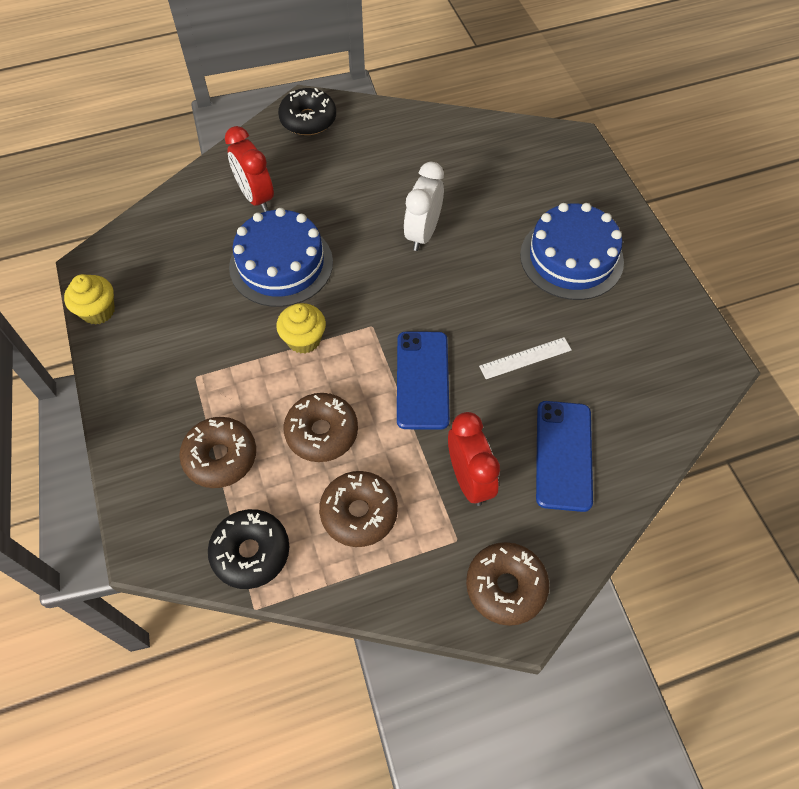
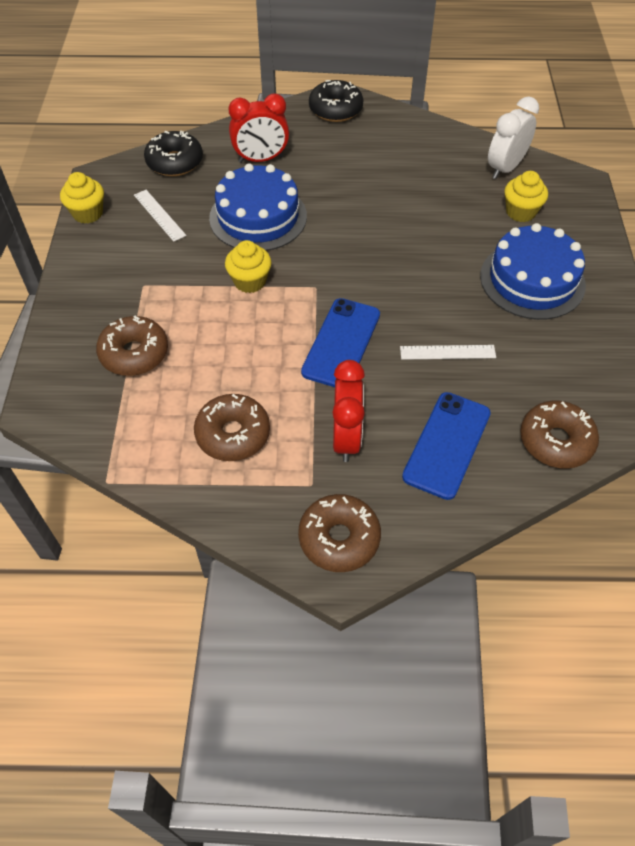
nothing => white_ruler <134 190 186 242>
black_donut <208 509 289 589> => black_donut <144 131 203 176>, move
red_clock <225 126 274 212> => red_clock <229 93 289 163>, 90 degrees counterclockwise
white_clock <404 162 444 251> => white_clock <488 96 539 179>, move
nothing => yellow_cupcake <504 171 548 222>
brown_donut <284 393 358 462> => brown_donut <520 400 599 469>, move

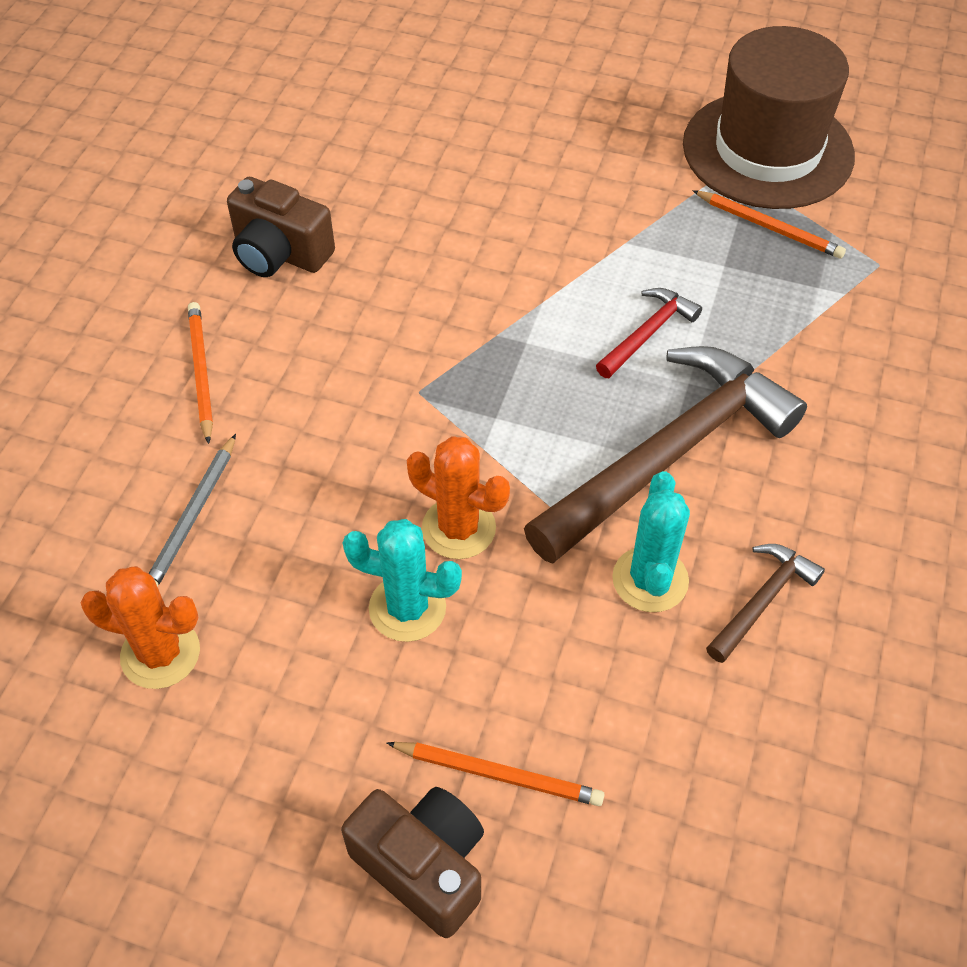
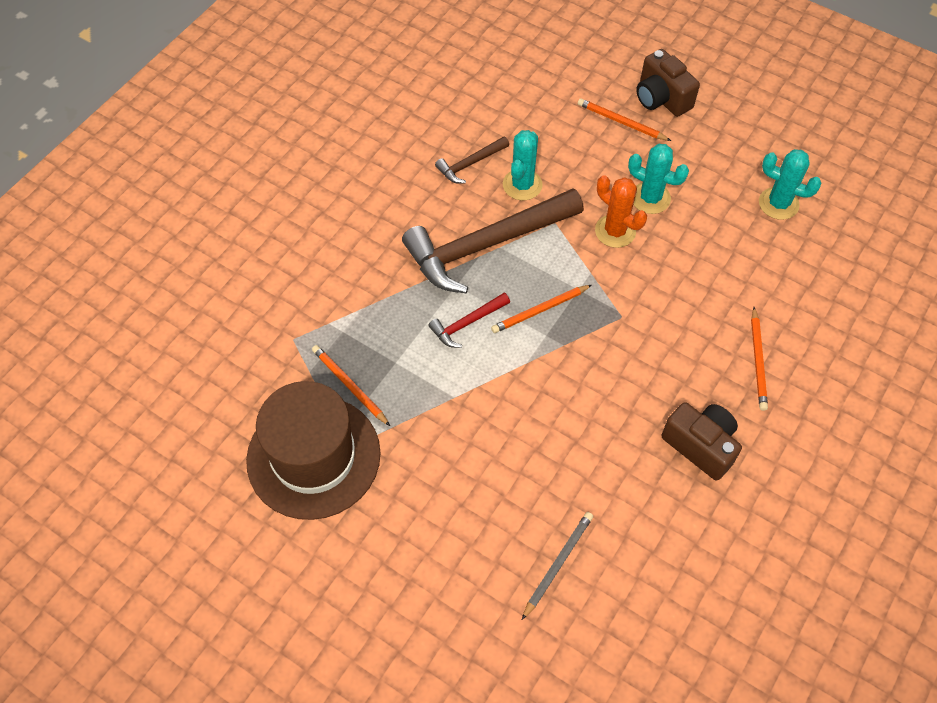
nothing => orange_pencil <491 285 592 333>
grey_pencil <148 434 236 587> => grey_pencil <522 512 593 620>, move
orange_cactus <81 566 200 689> => turquoise_cactus <759 149 822 220>

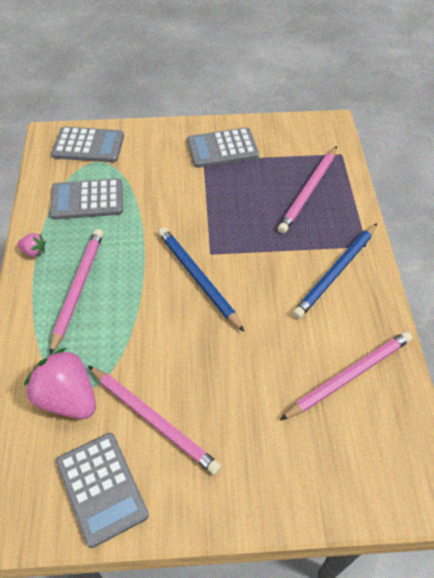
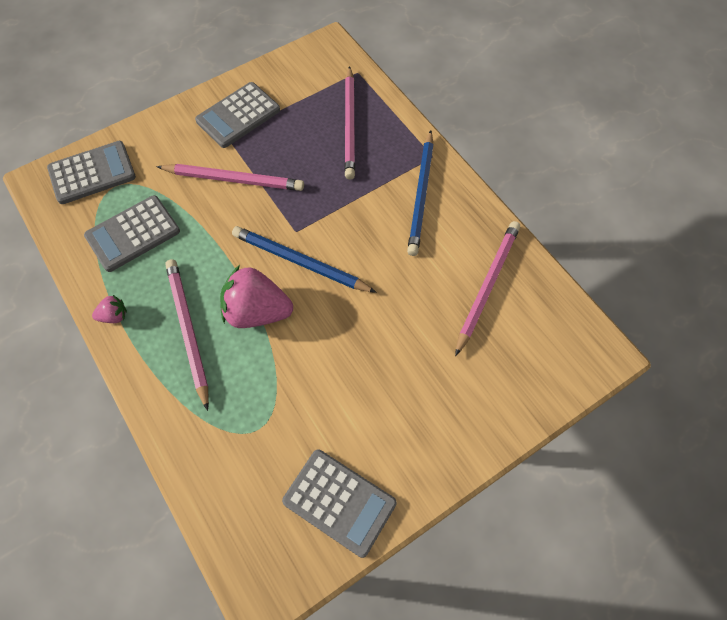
pink_pencil <88 366 221 475> => pink_pencil <156 164 304 191>, move
pink_strawberry <24 348 96 419> => pink_strawberry <220 265 293 328>, move

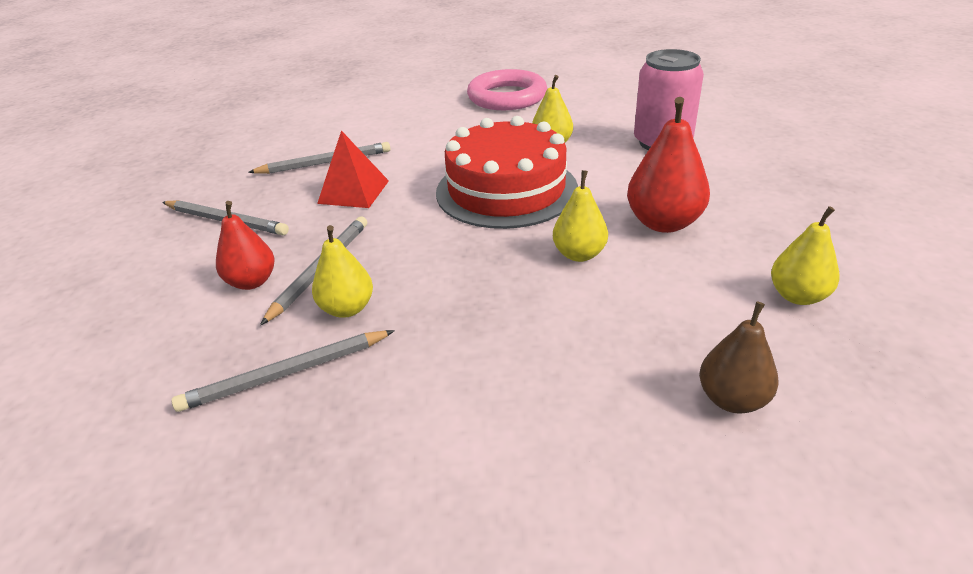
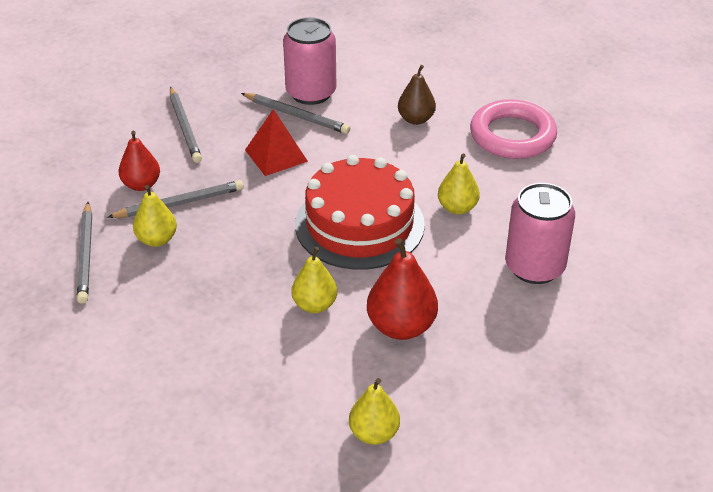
grey_pencil <172 330 395 412> => grey_pencil <77 202 92 304>, 120 degrees counterclockwise
nothing => pink_can <283 17 336 105>
brown_pear <699 301 778 413> => brown_pear <398 65 436 125>, move

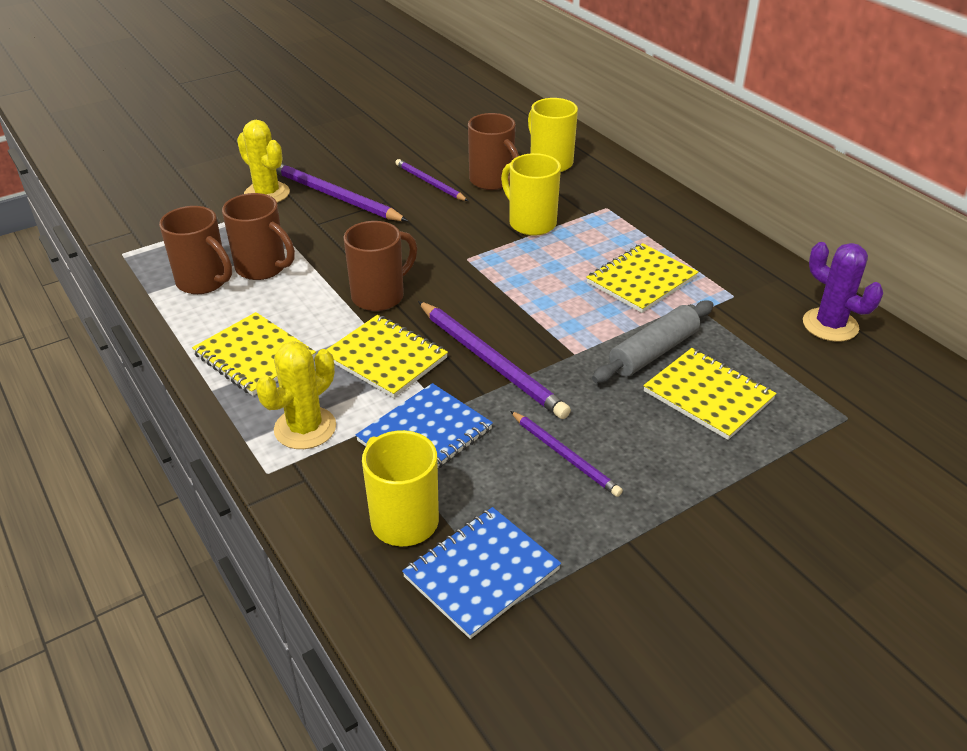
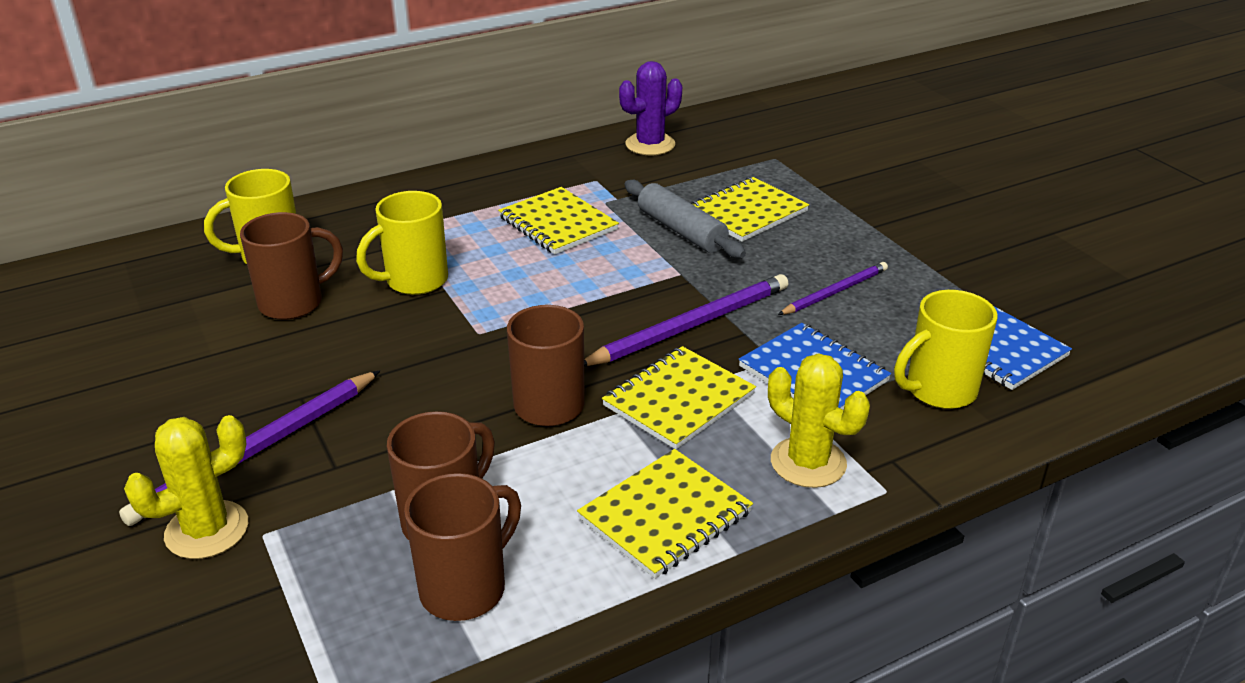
purple_pencil <395 159 468 201> => nothing

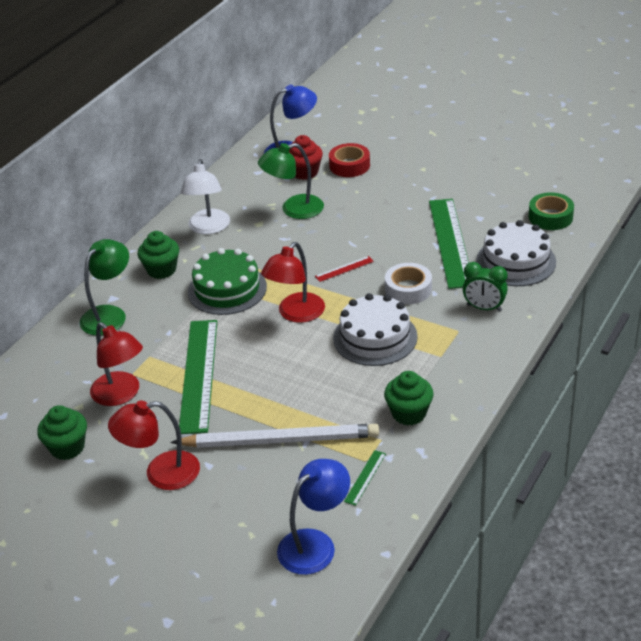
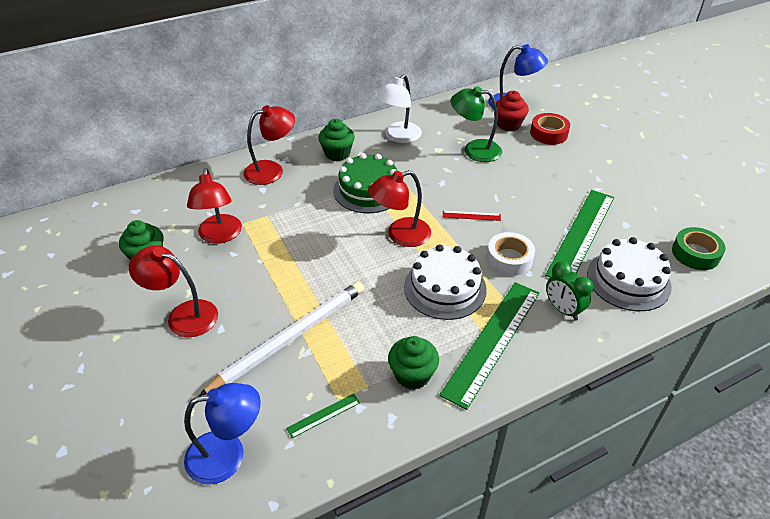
white_pencil <170 424 379 448> => white_pencil <199 281 364 396>, 75 degrees counterclockwise
green_lamp <80 239 129 335> => red_lamp <243 105 295 185>
green_ruler <179 320 217 434> => green_ruler <439 282 540 410>, move

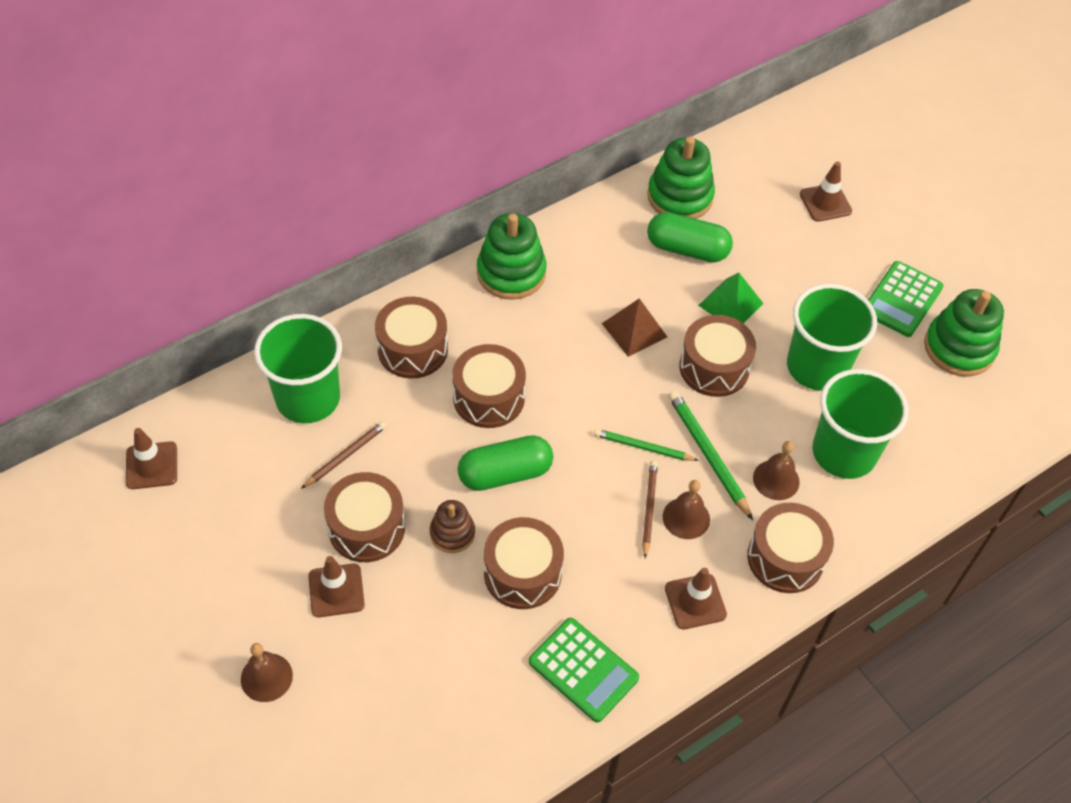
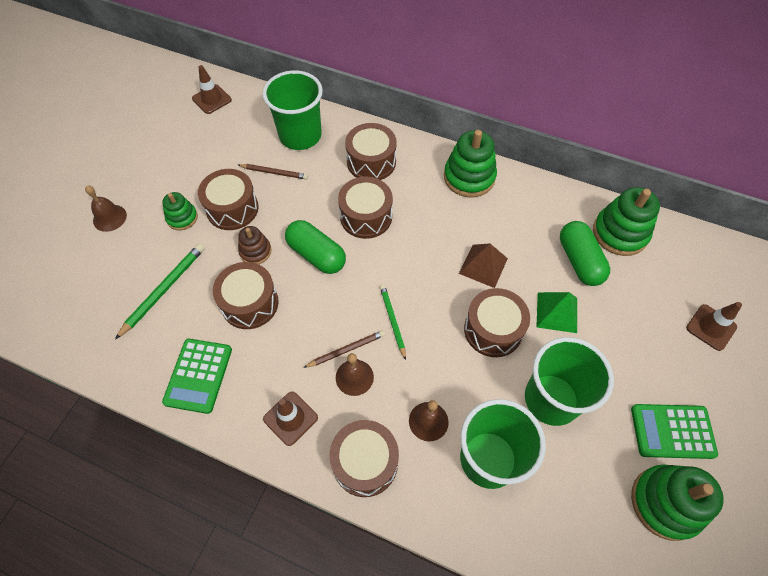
green_pencil <668 390 753 520> => green_pencil <115 244 205 340>, move
brown_traffic_cone <308 556 365 617> => green_stacking_toy <162 192 198 231>

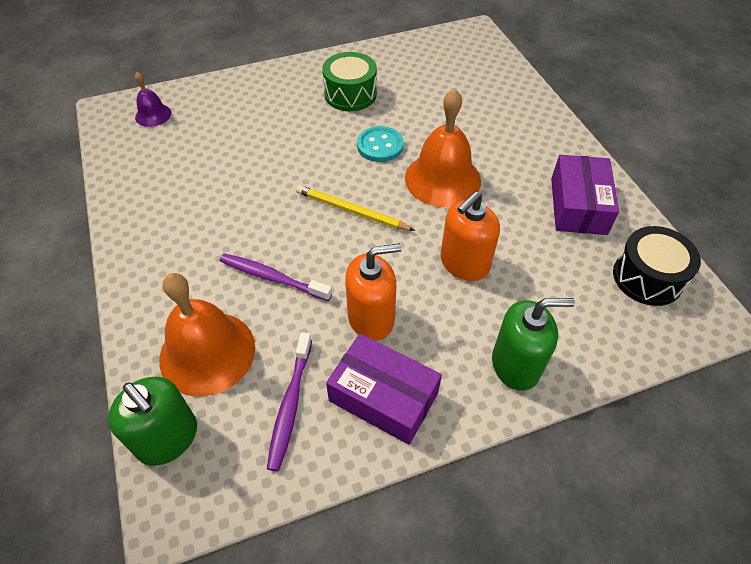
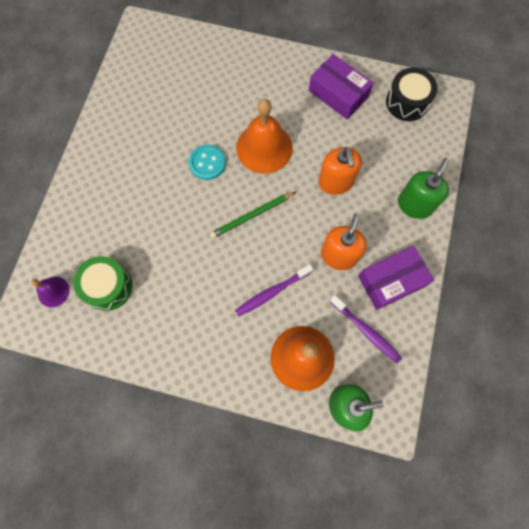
green_drum <322 52 377 111> => green_drum <73 256 132 311>, move
yellow_pencil <296 185 415 231> => green_pencil <210 192 295 239>

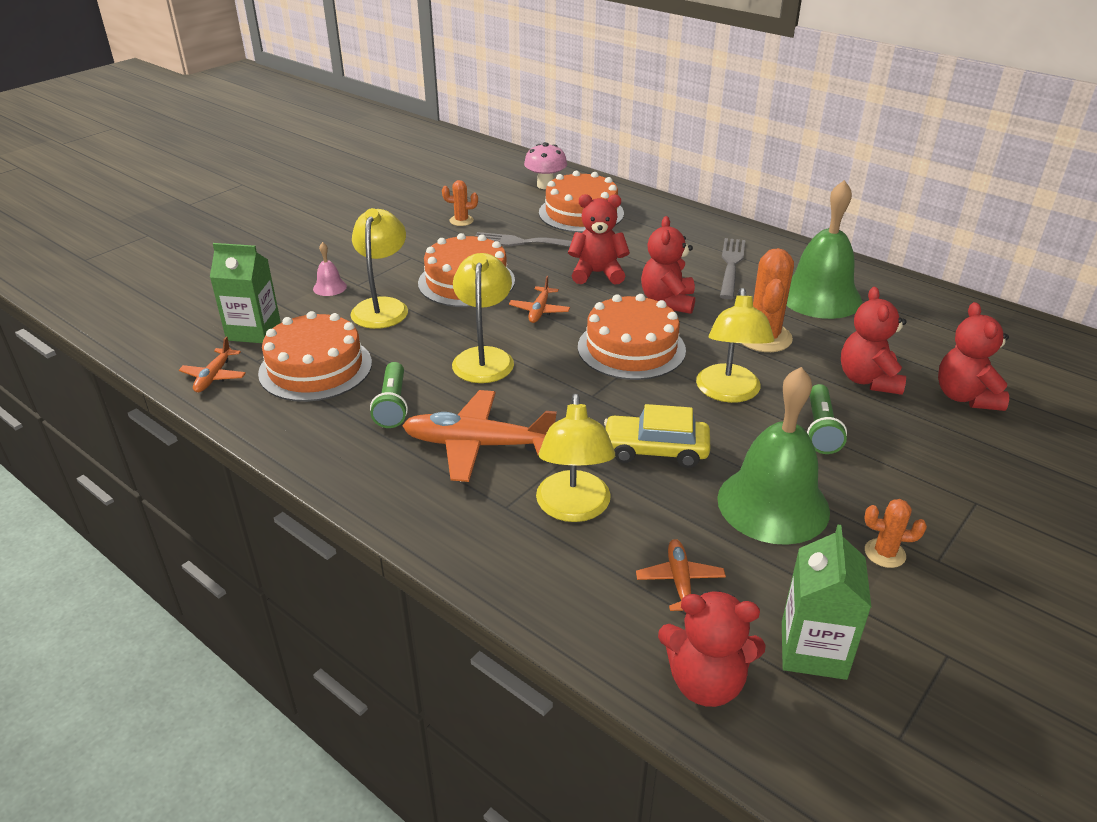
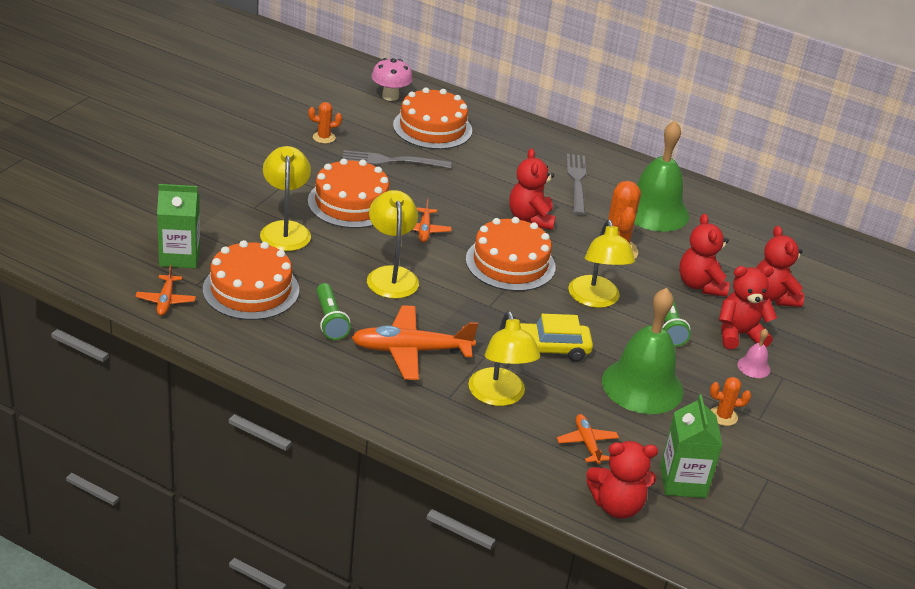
red_teddy_bear <568 194 630 285> => red_teddy_bear <719 265 777 349>, move
pink_bell <313 242 347 296> => pink_bell <738 329 770 378>, move

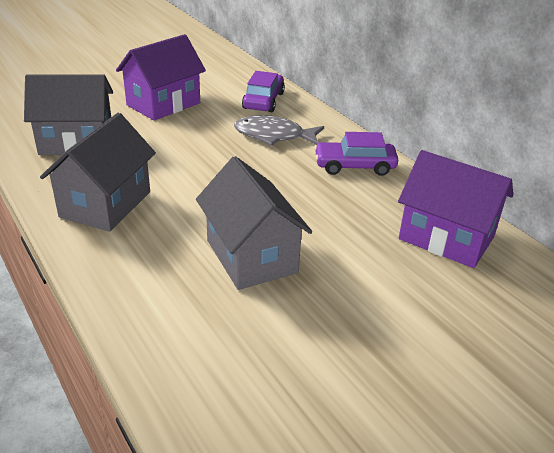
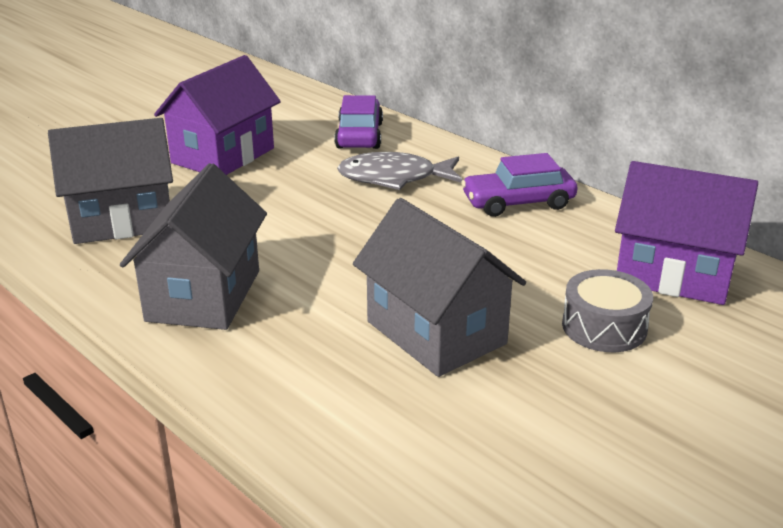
nothing => grey_drum <562 269 653 352>

